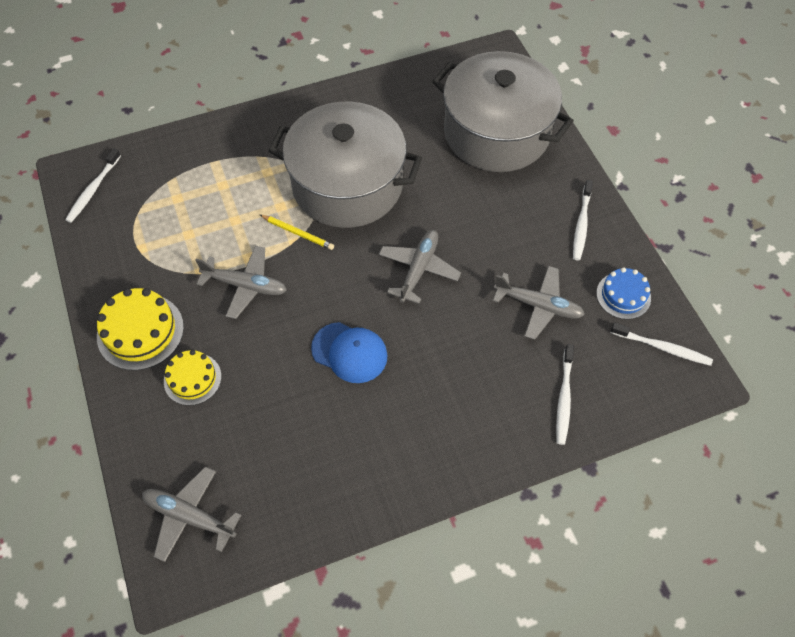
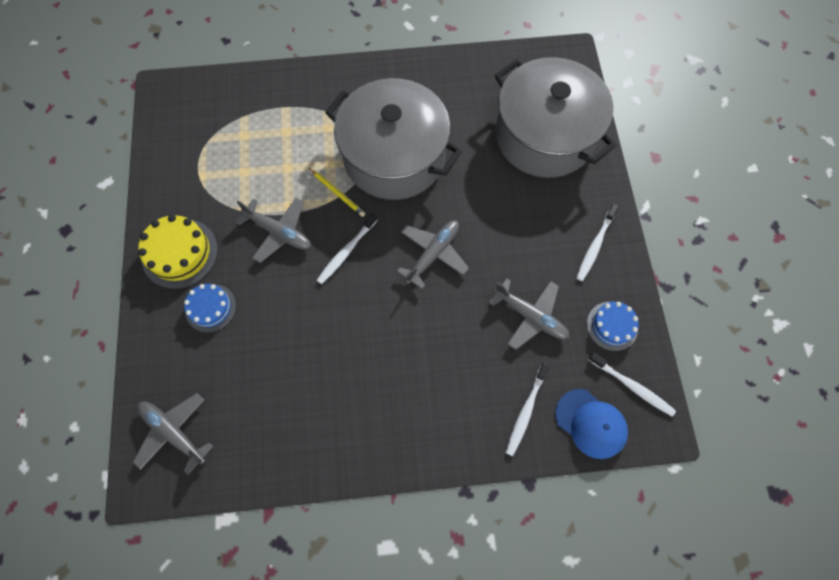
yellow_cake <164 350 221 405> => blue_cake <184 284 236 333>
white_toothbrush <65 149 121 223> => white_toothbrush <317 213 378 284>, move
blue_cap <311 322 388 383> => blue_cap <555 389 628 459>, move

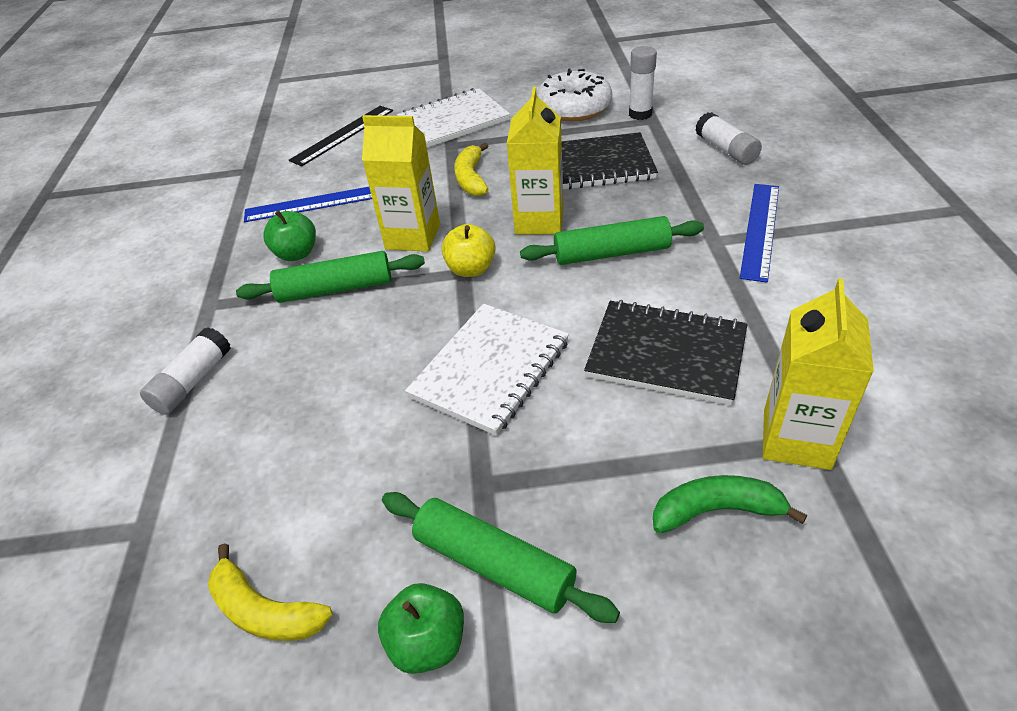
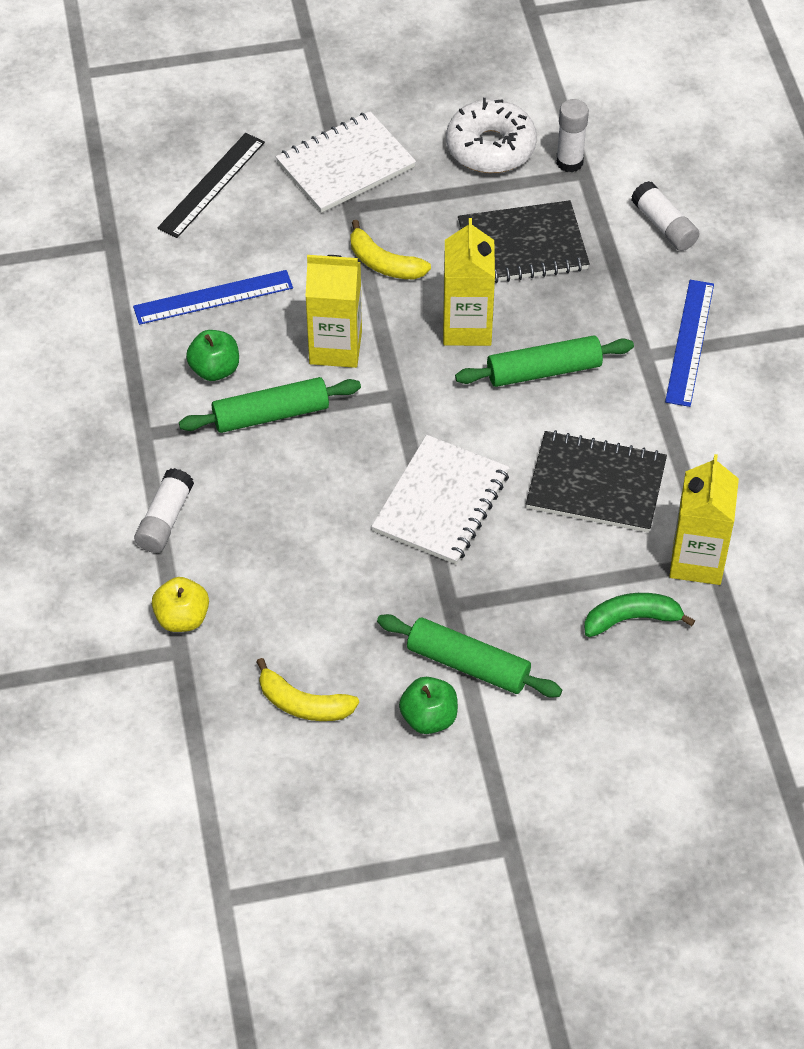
yellow_apple <442 224 496 277> => yellow_apple <152 577 209 632>, move
yellow_banana <454 142 489 196> => yellow_banana <350 220 431 279>, 45 degrees counterclockwise

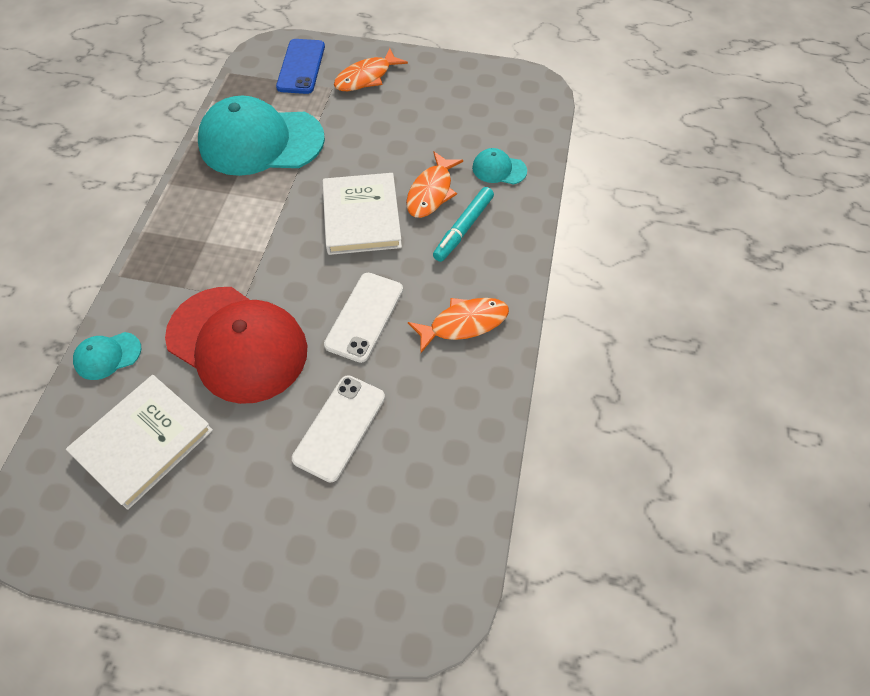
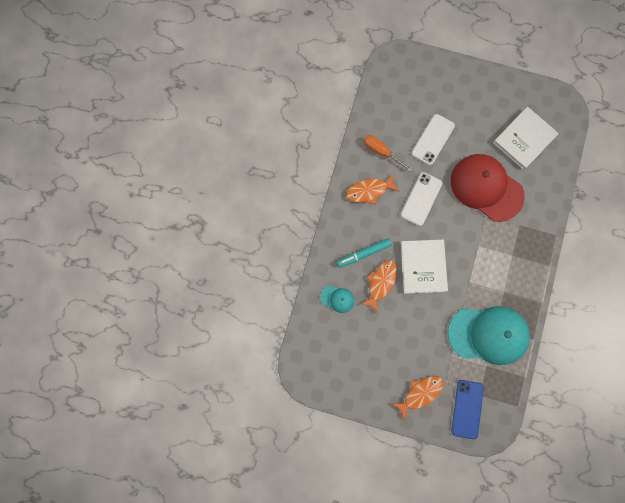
turquoise_marker <433 187 494 262> => turquoise_marker <337 238 392 268>, 150 degrees counterclockwise
nothing => orange_screwdriver <364 135 412 172>
turquoise_cap <73 332 141 380> => nothing

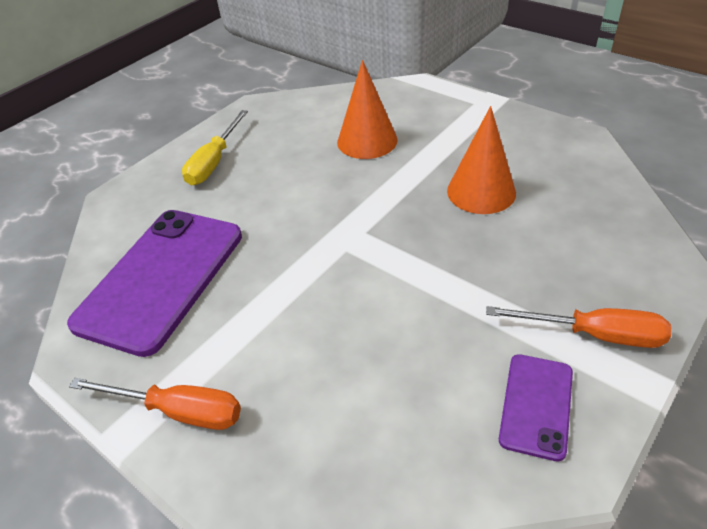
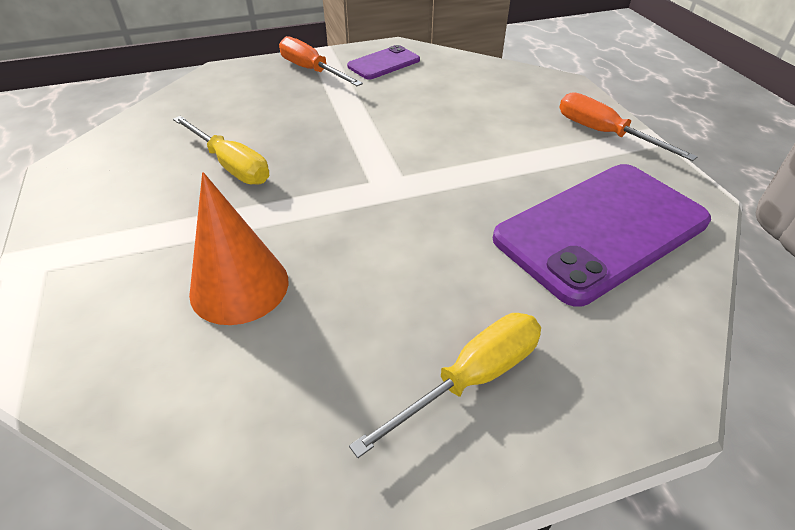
orange_cone <447 106 516 214> => yellow_screwdriver <173 116 269 185>

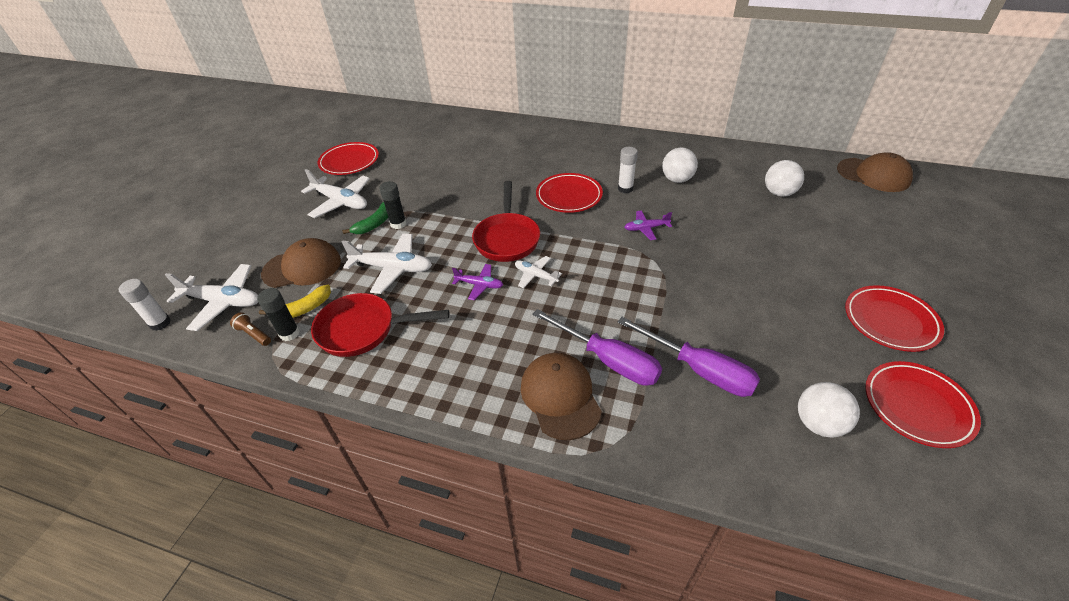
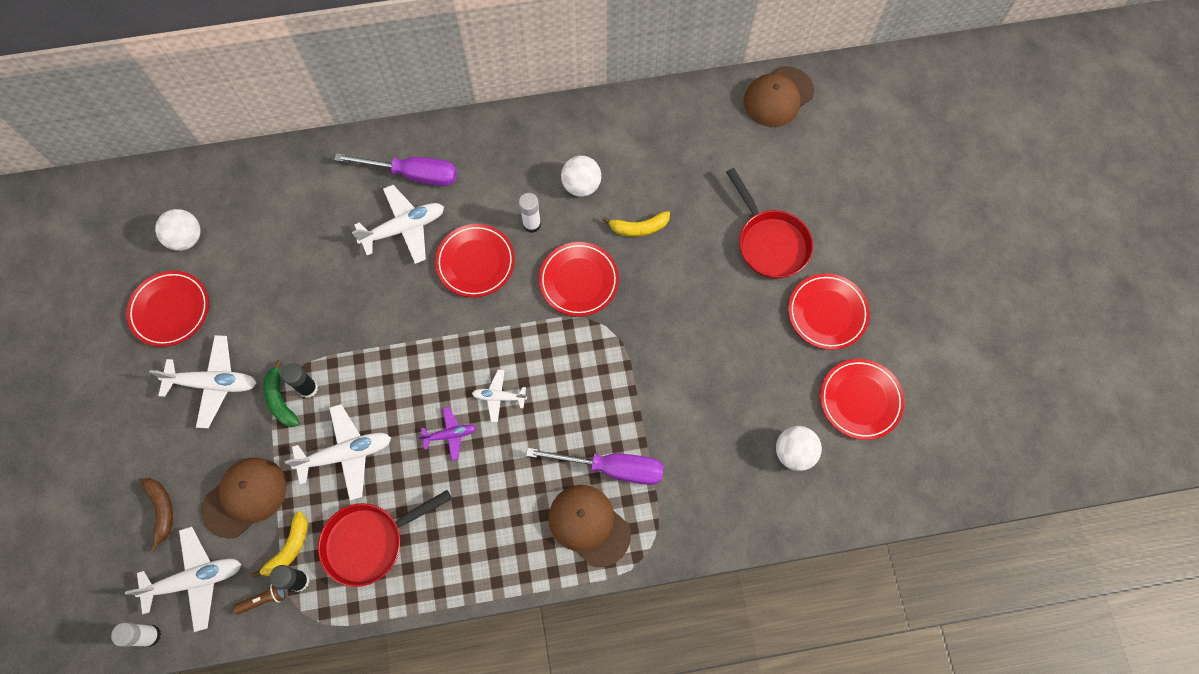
nothing => brown_banana <140 478 173 552>
white_ball <765 160 804 197> => white_ball <155 209 200 251>, move
brown_flashlight <230 312 271 346> => brown_flashlight <233 584 285 615>, 150 degrees clockwise
green_banana <342 202 388 234> => green_banana <264 360 300 427>, 150 degrees clockwise
purple_screwdriver <618 317 760 397> => purple_screwdriver <334 153 457 186>, move
nothing => white_plane <352 185 444 264>
purple_plane <624 210 672 240> => red_plate <539 242 619 316>
nothing => yellow_banana <602 211 670 237>
red_pan <472 181 540 262> => red_pan <726 168 813 279>, move
brown_cap <837 152 913 192> => brown_cap <743 66 814 127>, 135 degrees clockwise

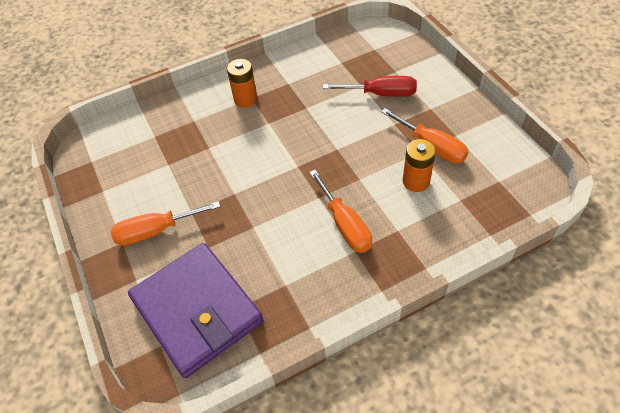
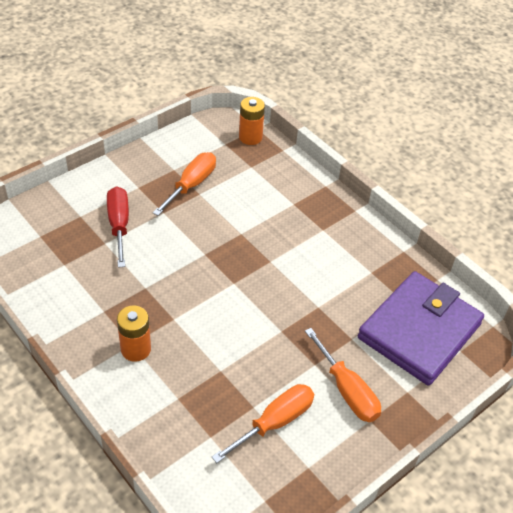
orange_screwdriver <309 170 372 253> => orange_screwdriver <212 384 314 463>, move
orange_battery <403 139 436 192> => orange_battery <239 97 265 145>, move

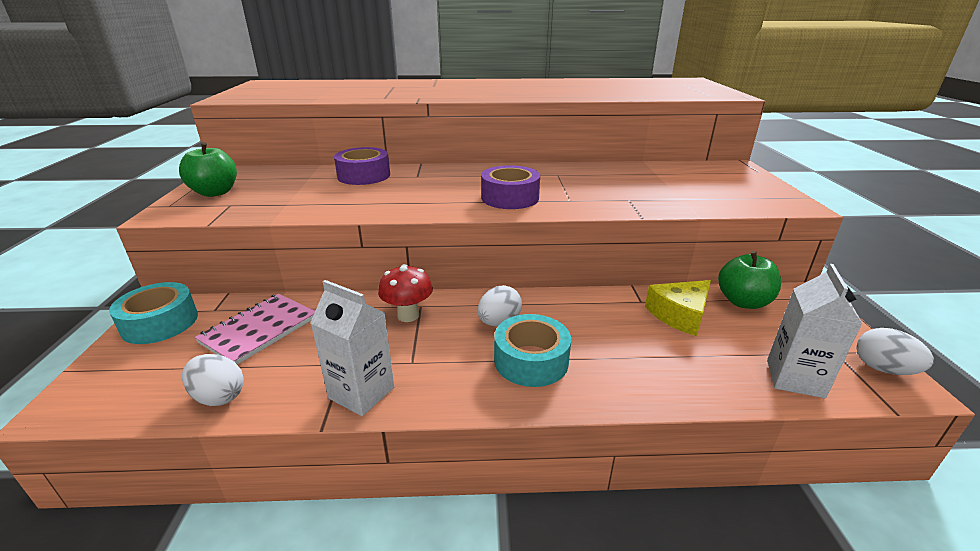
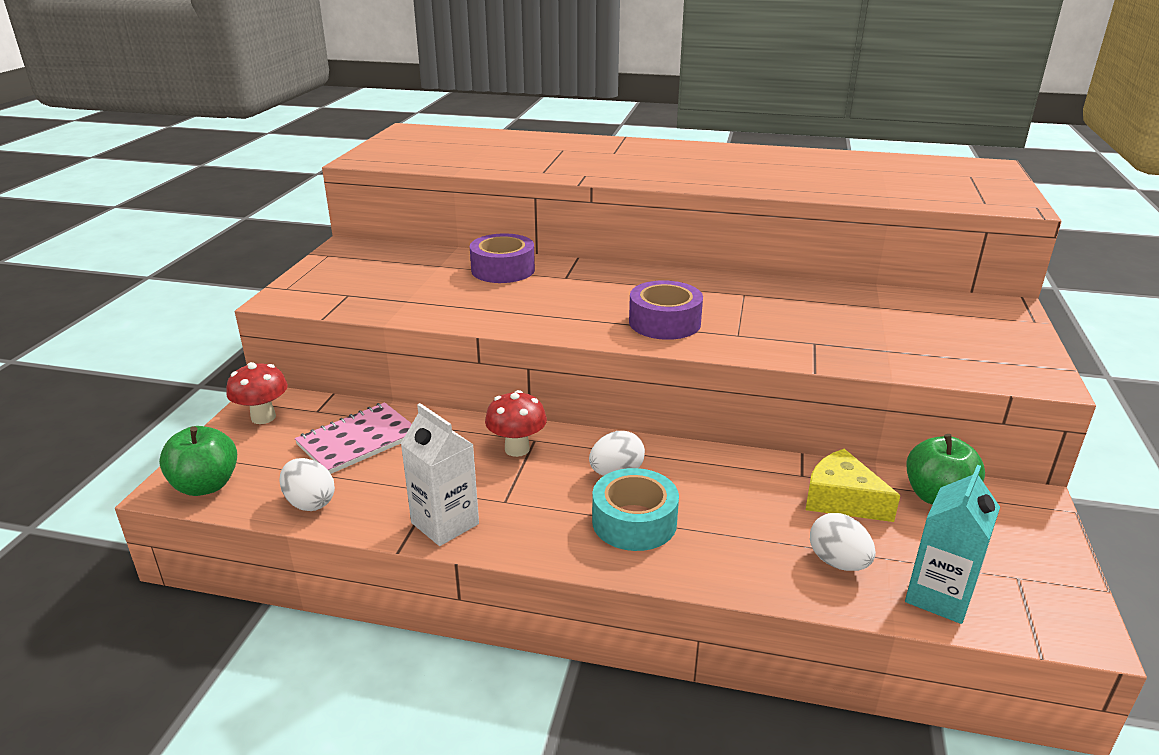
green_apple <179 142 237 197> => green_apple <159 426 237 496>, move
turquoise_tape <109 282 198 344> => red_mushroom <226 362 288 424>
yellow_cheese <645 280 711 336> => yellow_cheese <806 449 901 522>, 60 degrees clockwise
white_egg <856 328 934 375> => white_egg <810 513 876 571>, move
white_carton <767 264 863 398> => turquoise_carton <905 465 1000 624>

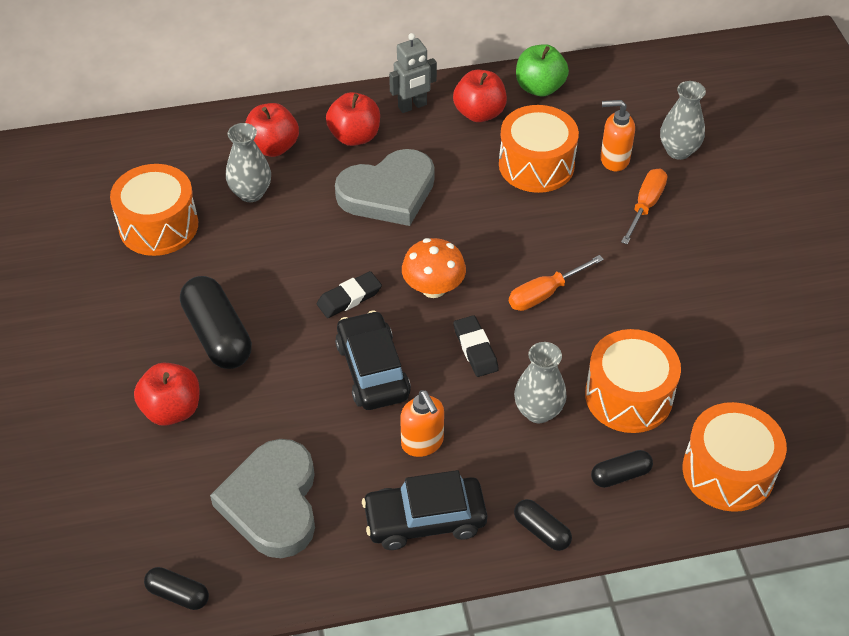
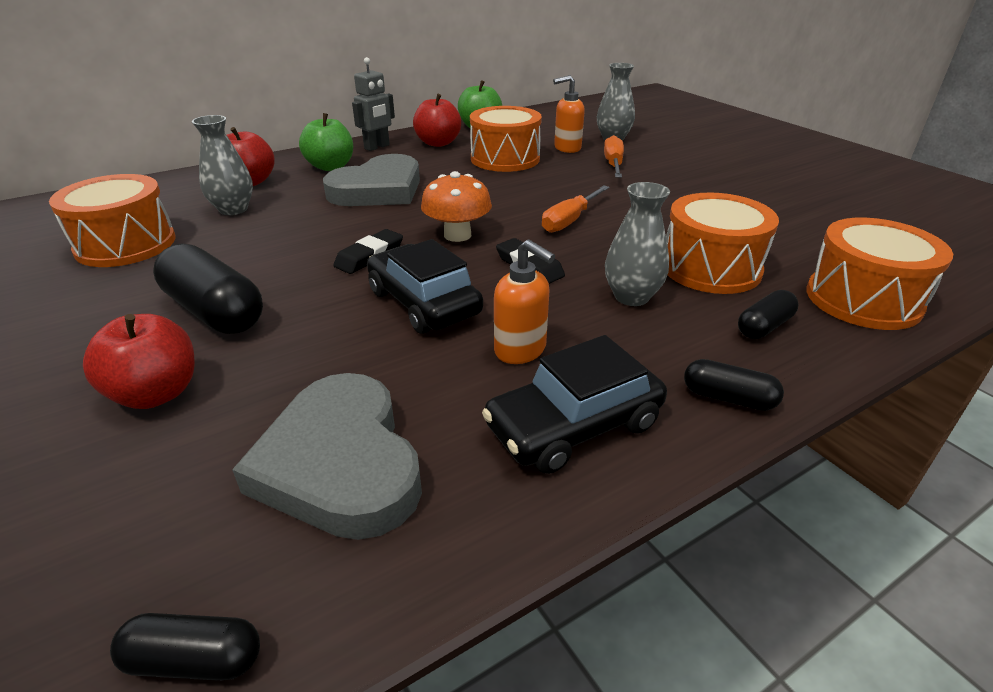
red_apple <326 92 380 146> => green_apple <299 113 353 171>

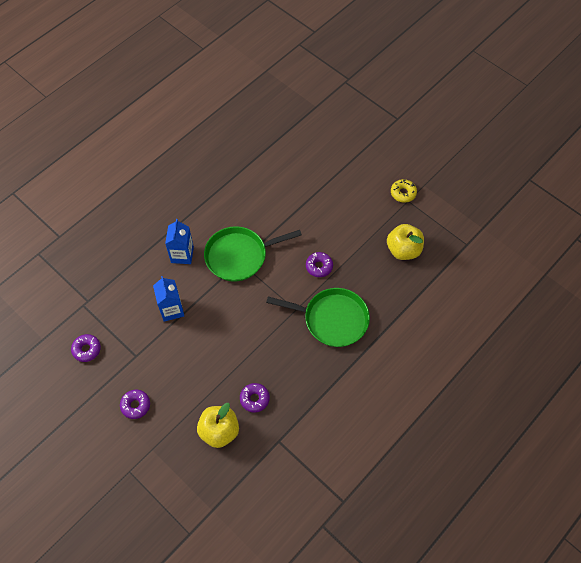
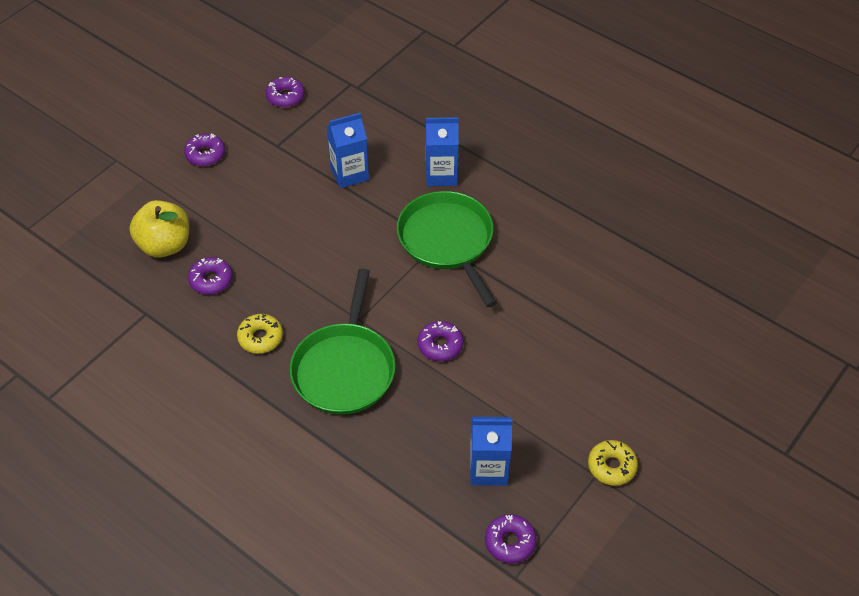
nothing => yellow_donut <237 314 283 354>
yellow_apple <387 224 424 260> => blue_carton <470 417 513 486>
nothing => purple_donut <485 514 537 564>

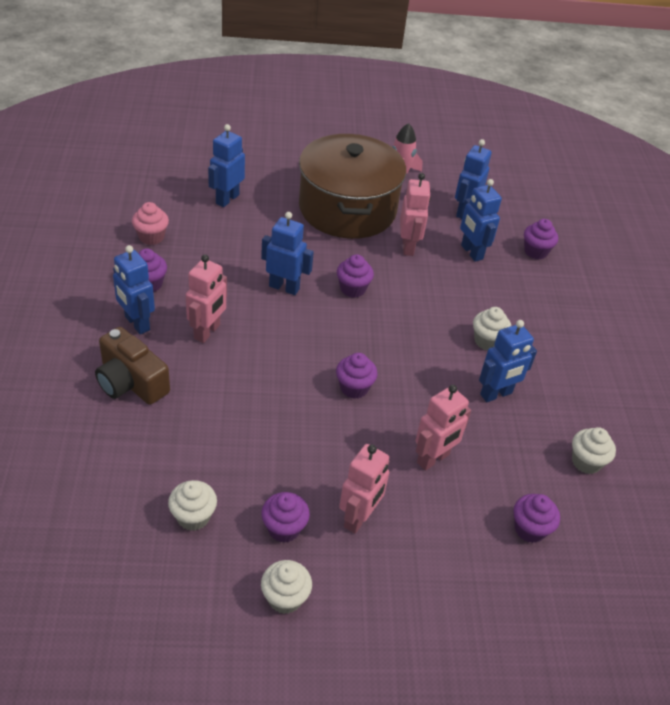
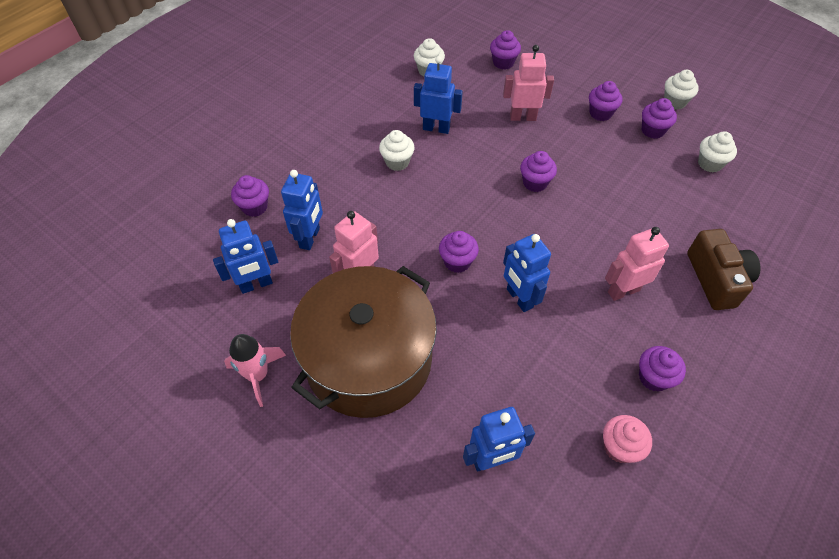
pink_robot <339 444 389 534> => purple_cupcake <589 81 622 121>
blue_robot <113 245 155 334> => nothing

